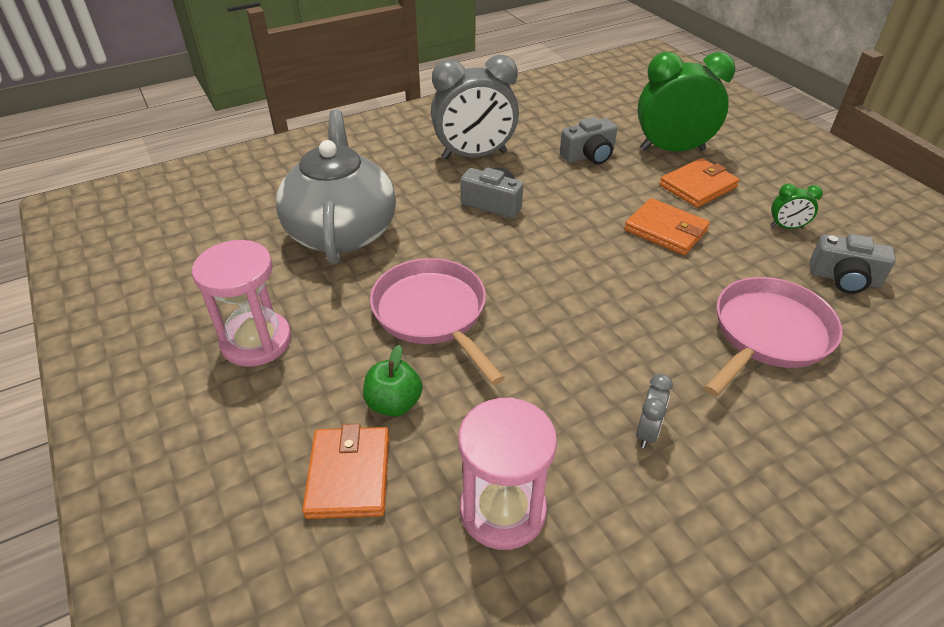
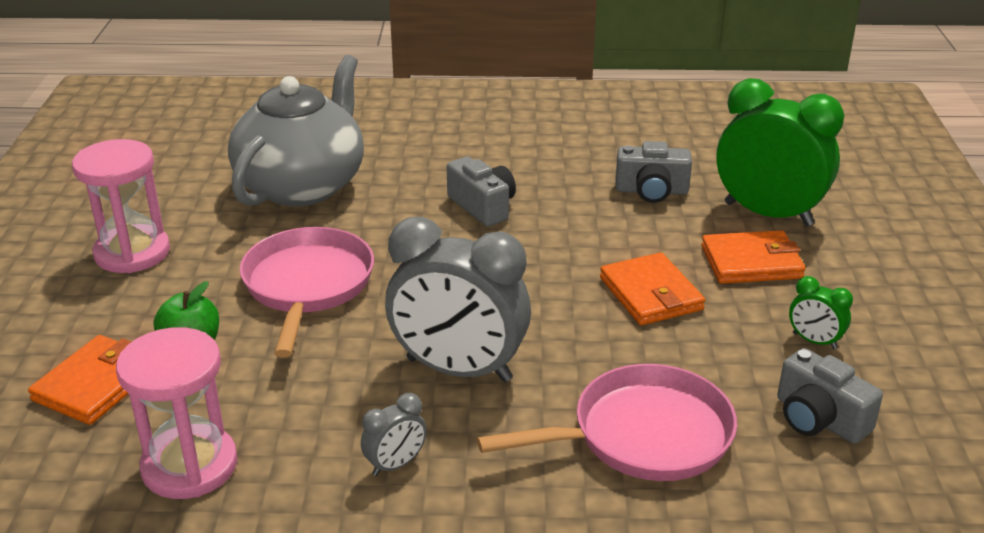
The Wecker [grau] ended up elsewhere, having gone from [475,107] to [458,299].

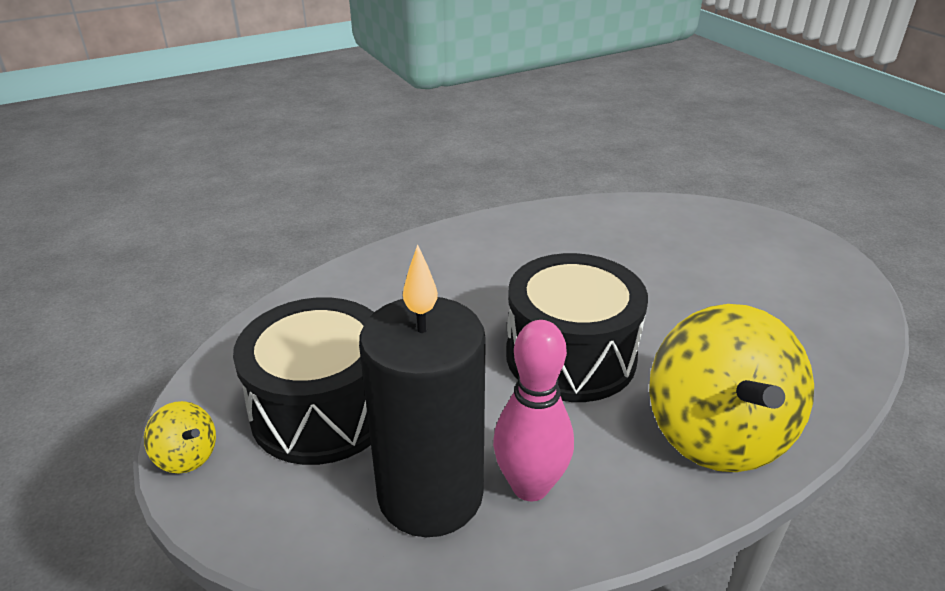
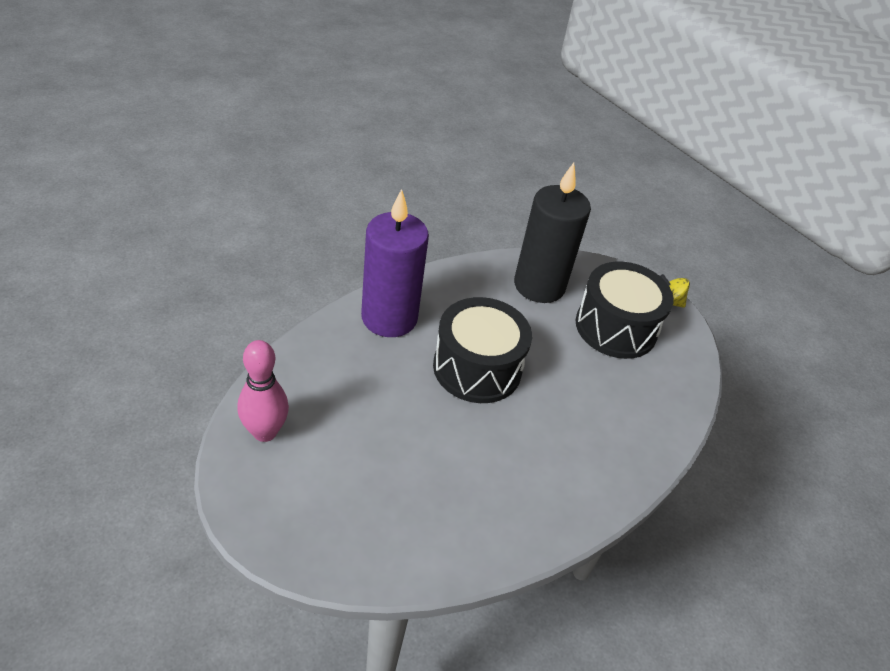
Where the Kreisel [gelb] stood at [731,388], the Kerze [lila] came to stand at [395,263]. The Bowlingkegel [rosa] ended up elsewhere, having gone from [533,410] to [263,391].

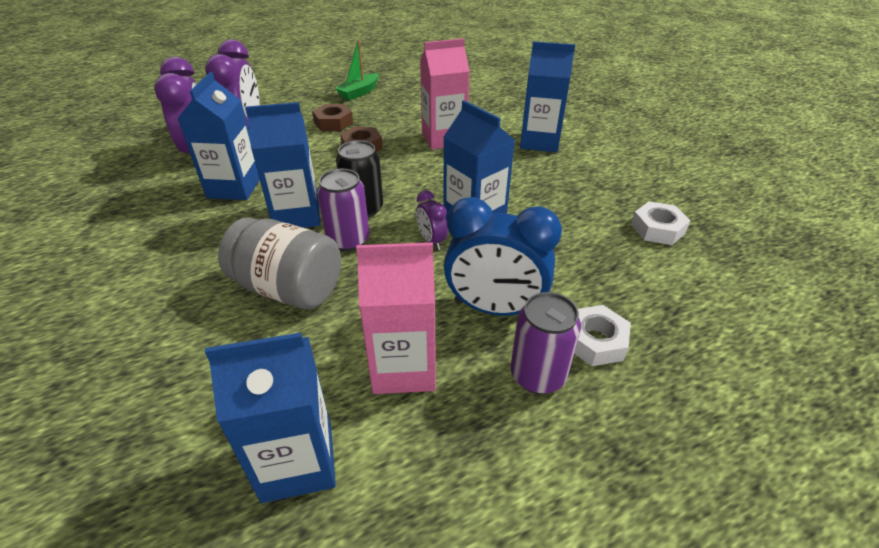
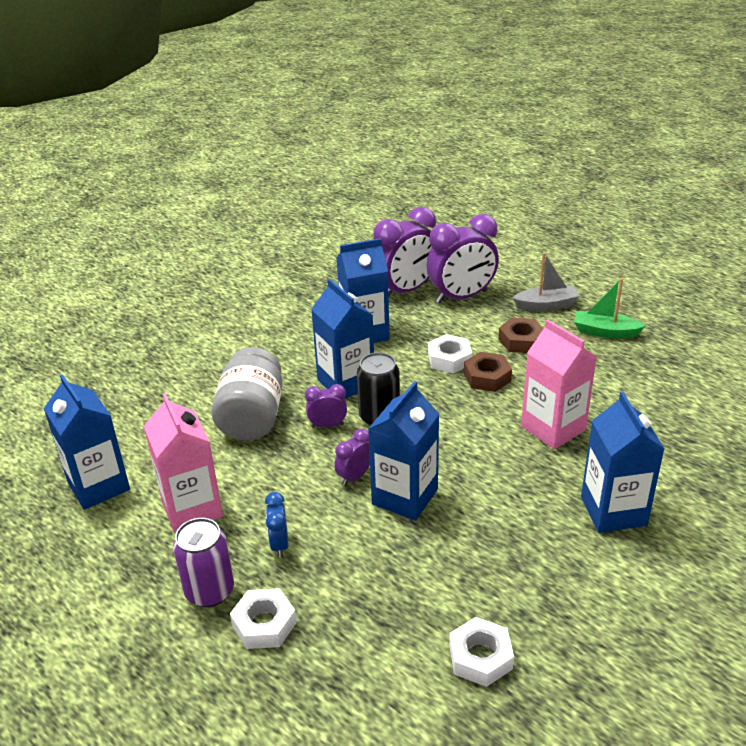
Where the Dose [lila] stood at [343,210], the Wecker [lila] came to stand at [326,406]. The size of the Wecker [blau] at [503,256] changed by a factor of 0.48. The second view gained the Boot [grau] at [546,281]. The second view gained the Sechskantmutter [weiß] at [450,353].

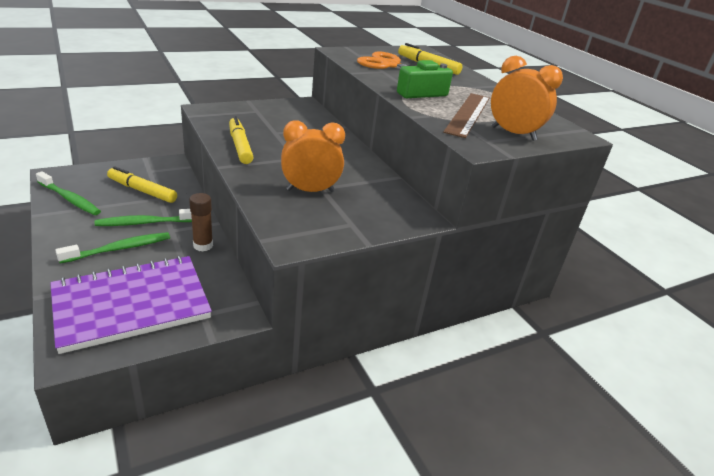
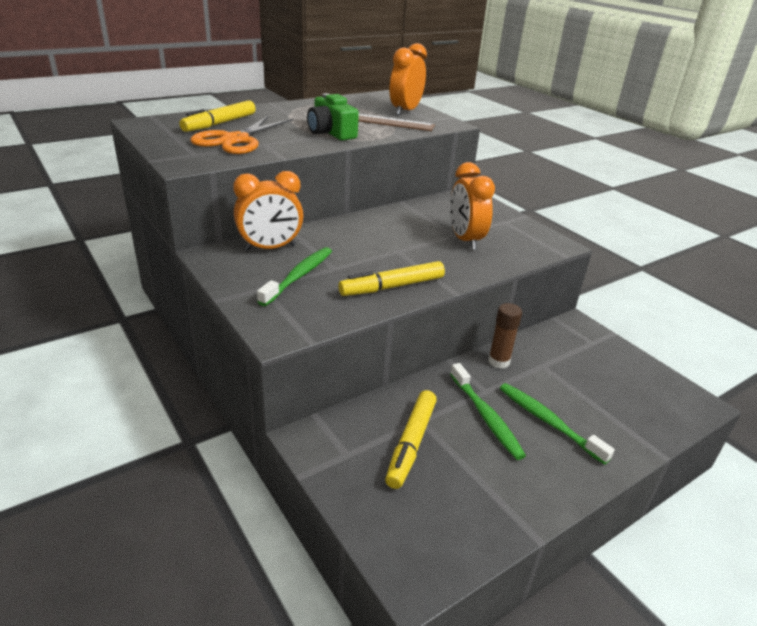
The Zahnbürste [grün] ended up elsewhere, having gone from [68,193] to [294,276]. The second view lost the Notizbuch [lila] at [131,305]. The second view gained the Wecker [orange] at [268,211].

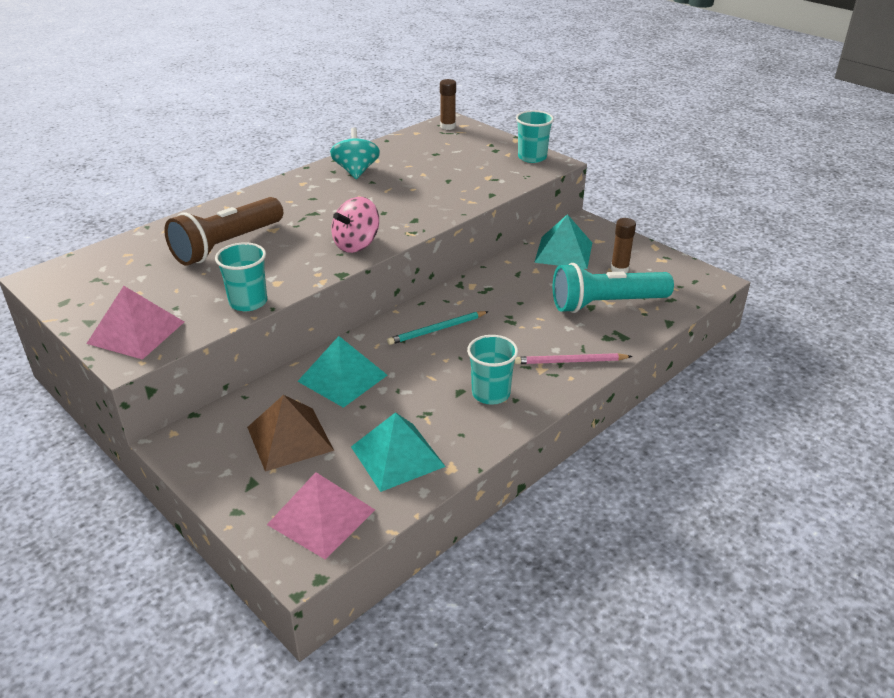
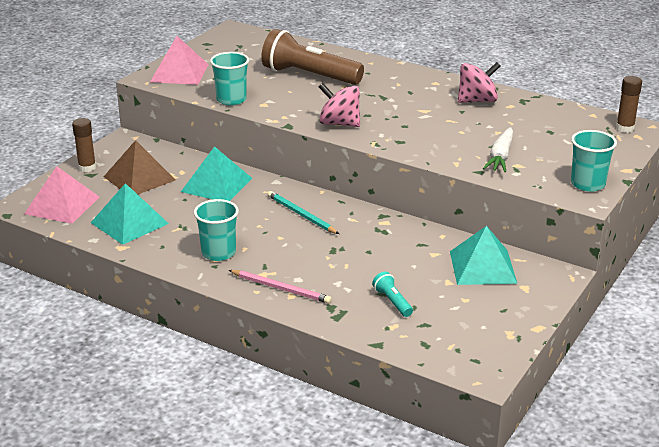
What was the Kreisel [türkis] at [355,153] turned into the Kreisel [rosa] at [479,82]. The Klebestift [braun] ended up elsewhere, having gone from [623,245] to [84,145]. The size of the Taschenlampe [türkis] at [613,288] changed by a factor of 0.43. The Bleistift [rosa] at [573,358] ended up facing another way, 135 degrees clockwise from before. The second view gained the Karotte [weiß] at [498,149].

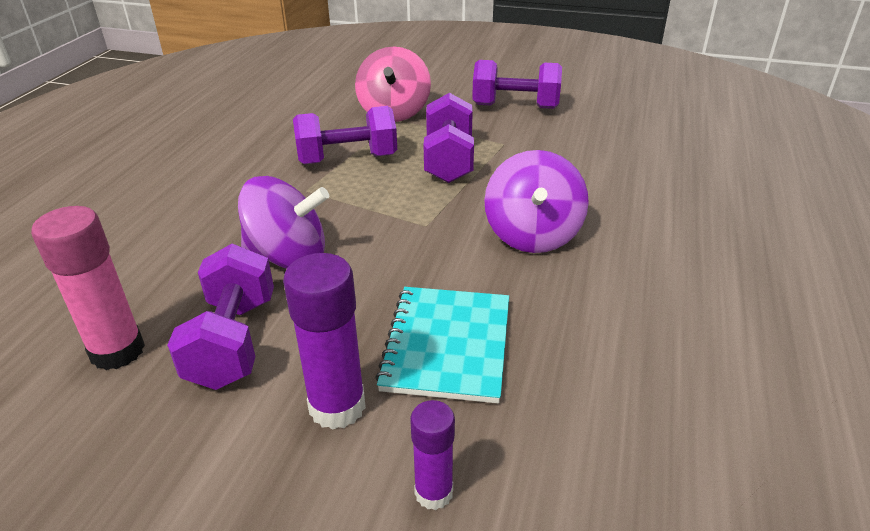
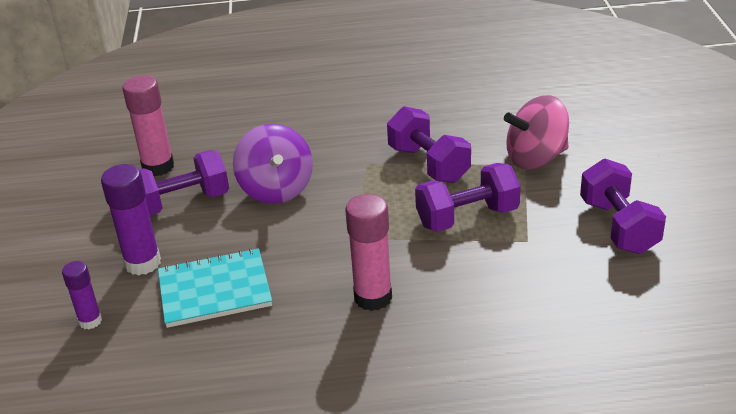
Where the Kreisel [lila] stood at [536,201], the Klebestift [rosa] came to stand at [368,252].

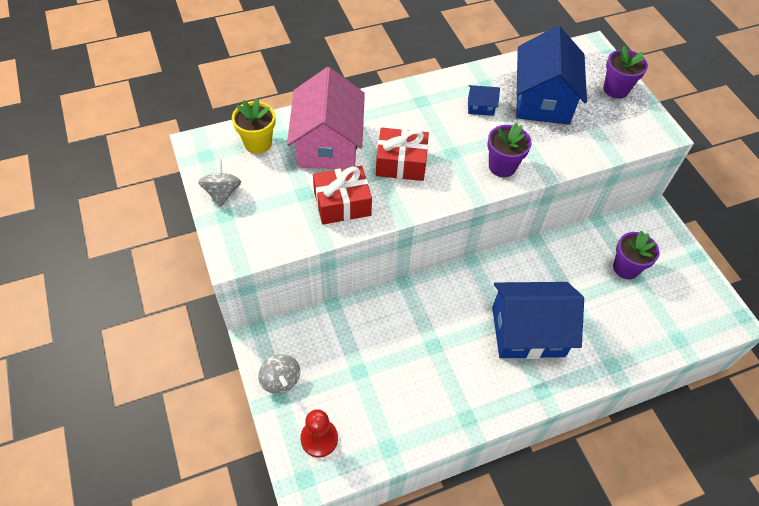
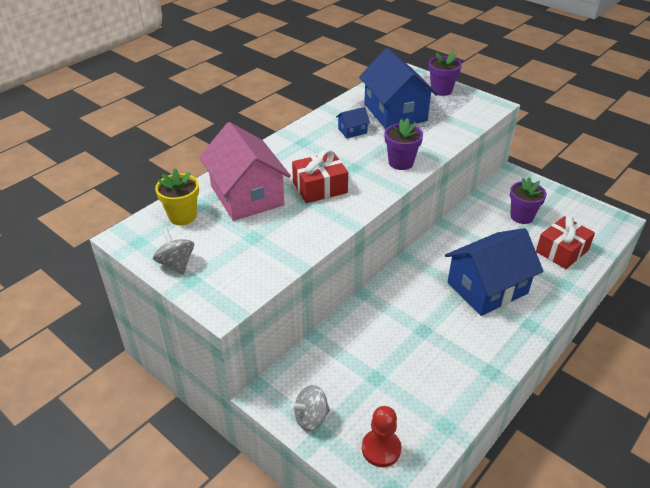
The Geschenk [rot] ended up elsewhere, having gone from [342,195] to [565,242]. The Kreisel [grau] at [279,374] ended up facing another way, 120 degrees clockwise from before.

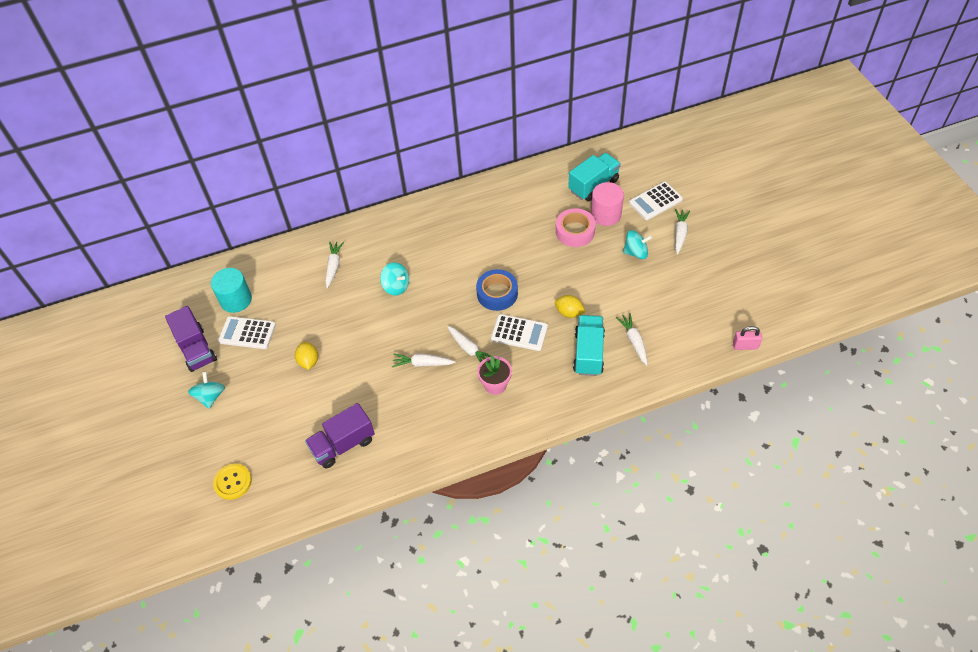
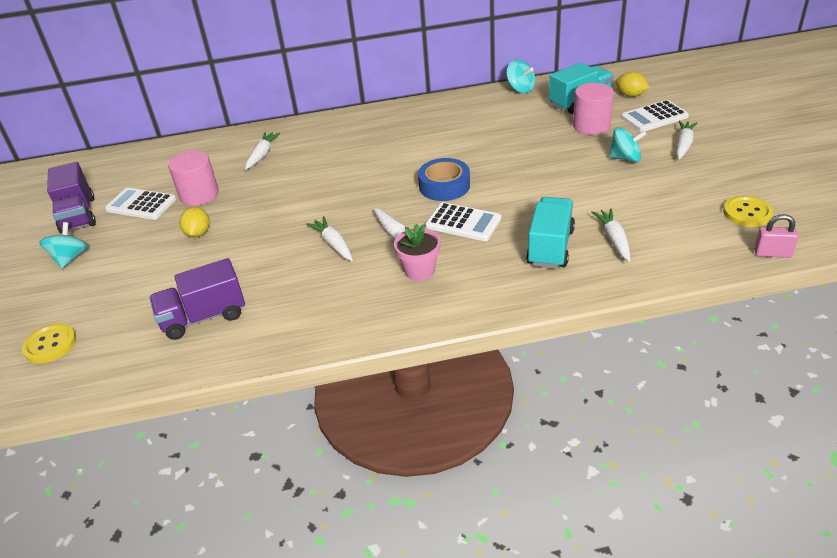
The second view lost the Klebeband [rosa] at [576,227]. The Kreisel [türkis] ended up elsewhere, having gone from [394,279] to [521,76]. The second view lost the Vollzylinder [türkis] at [231,290]. The Zitrone [gelb] ended up elsewhere, having gone from [570,306] to [633,84]. The Karotte [weiß] at [423,360] ended up facing another way, 45 degrees clockwise from before. The second view gained the Vollzylinder [rosa] at [193,178]. The second view gained the Knopf [gelb] at [748,211].

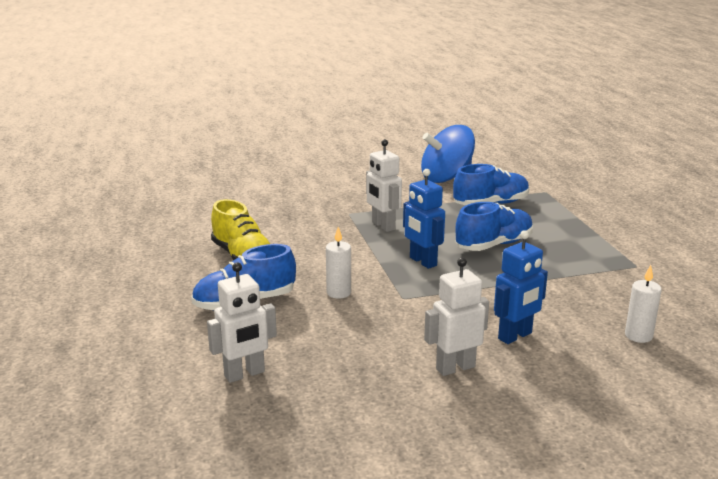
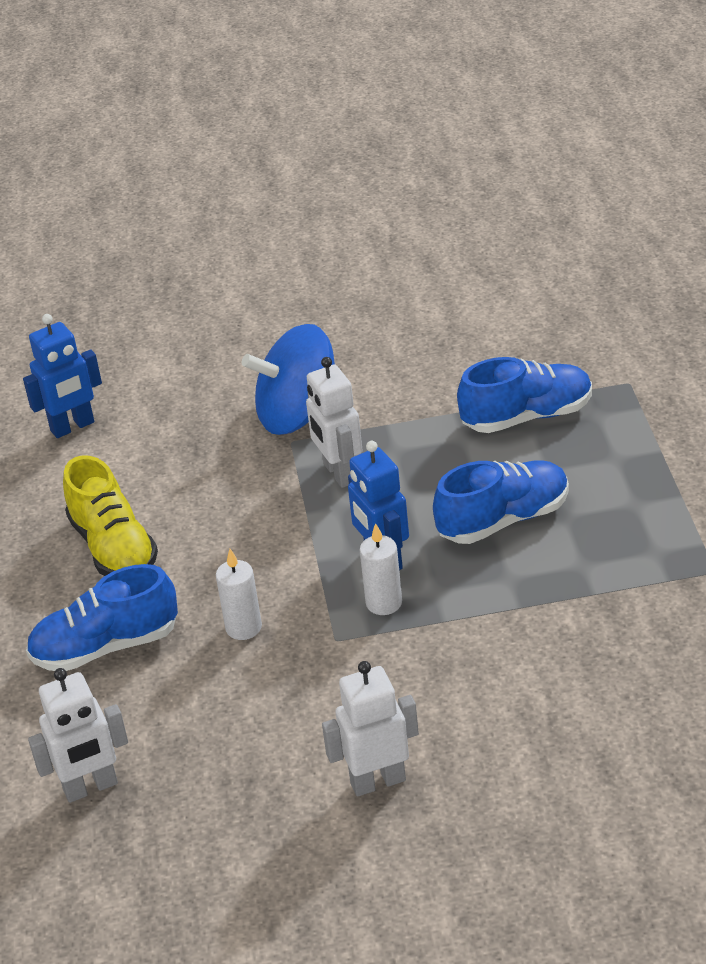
The Kreisel [blau] ended up elsewhere, having gone from [448,154] to [288,379]. The Roboter [blau] ended up elsewhere, having gone from [521,287] to [62,376]. The Kerze [weiß] ended up elsewhere, having gone from [643,304] to [381,569].

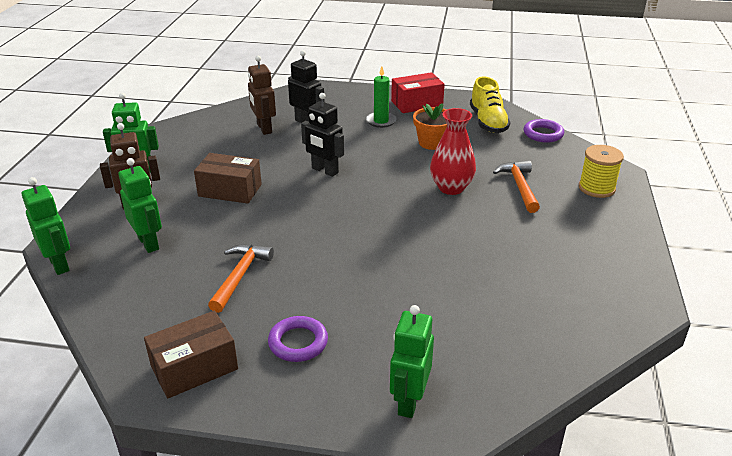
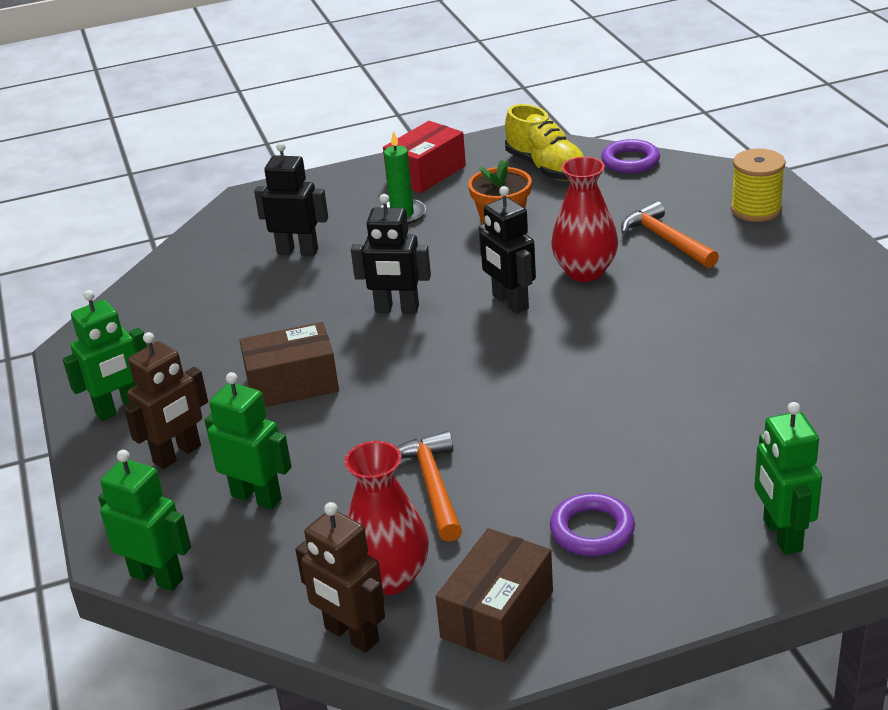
The Roboter [braun] ended up elsewhere, having gone from [262,95] to [340,577]. The second view gained the Roboter [schwarz] at [507,250]. The second view gained the Vase [rot] at [387,518].

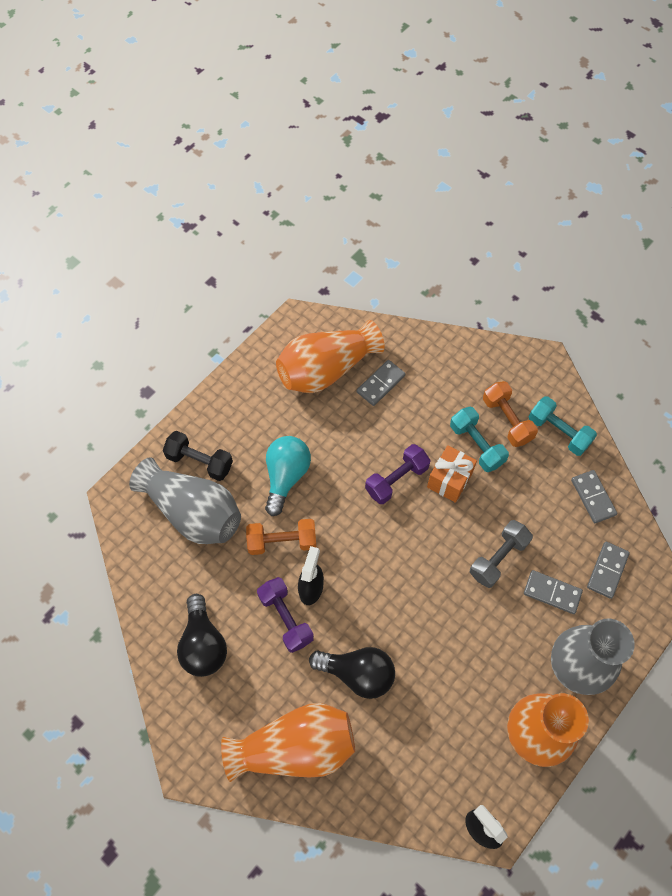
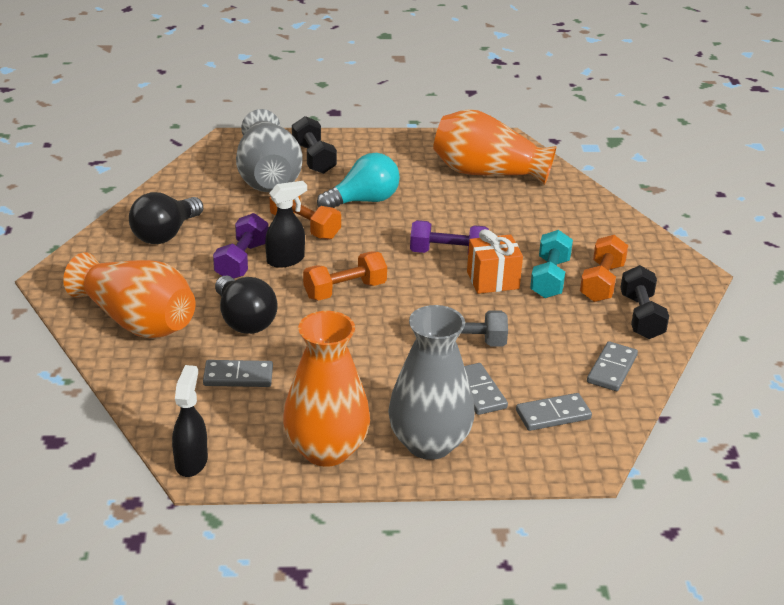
The Dominostein [grau] ended up elsewhere, having gone from [381,383] to [238,373]. What was the Hantel [türkis] at [563,426] turned into the Hantel [schwarz] at [645,302]. The second view gained the Hantel [orange] at [345,276].

